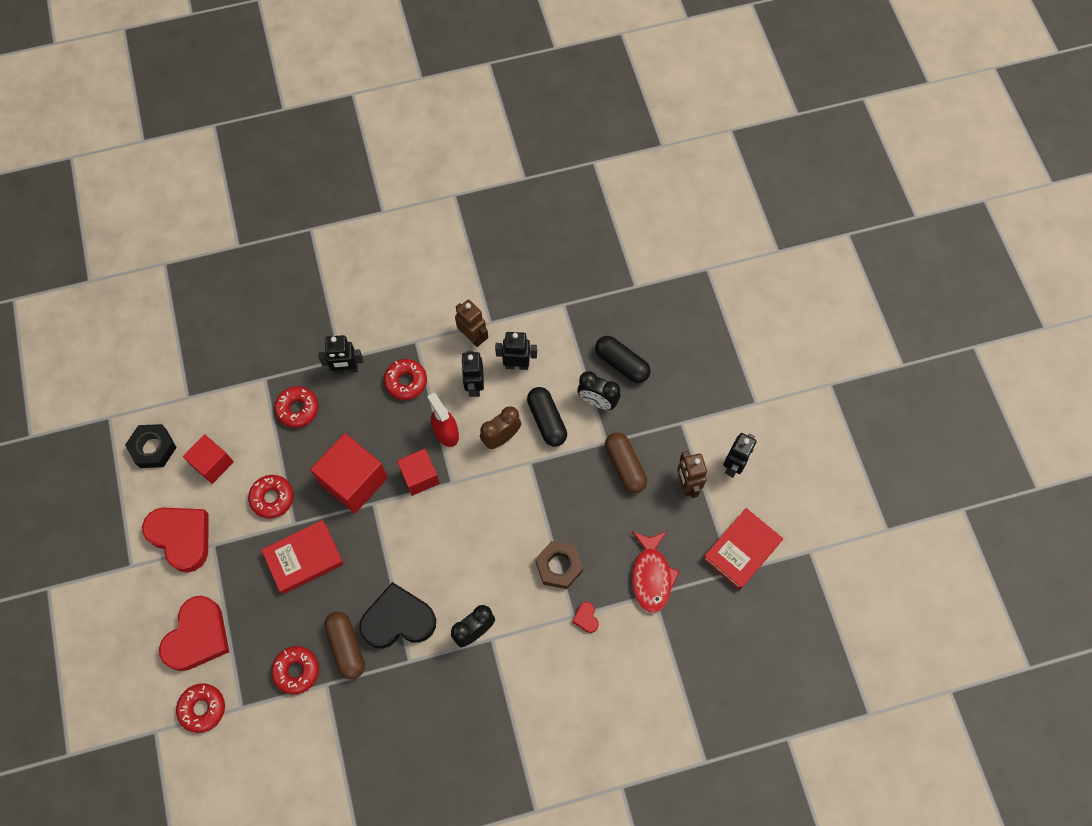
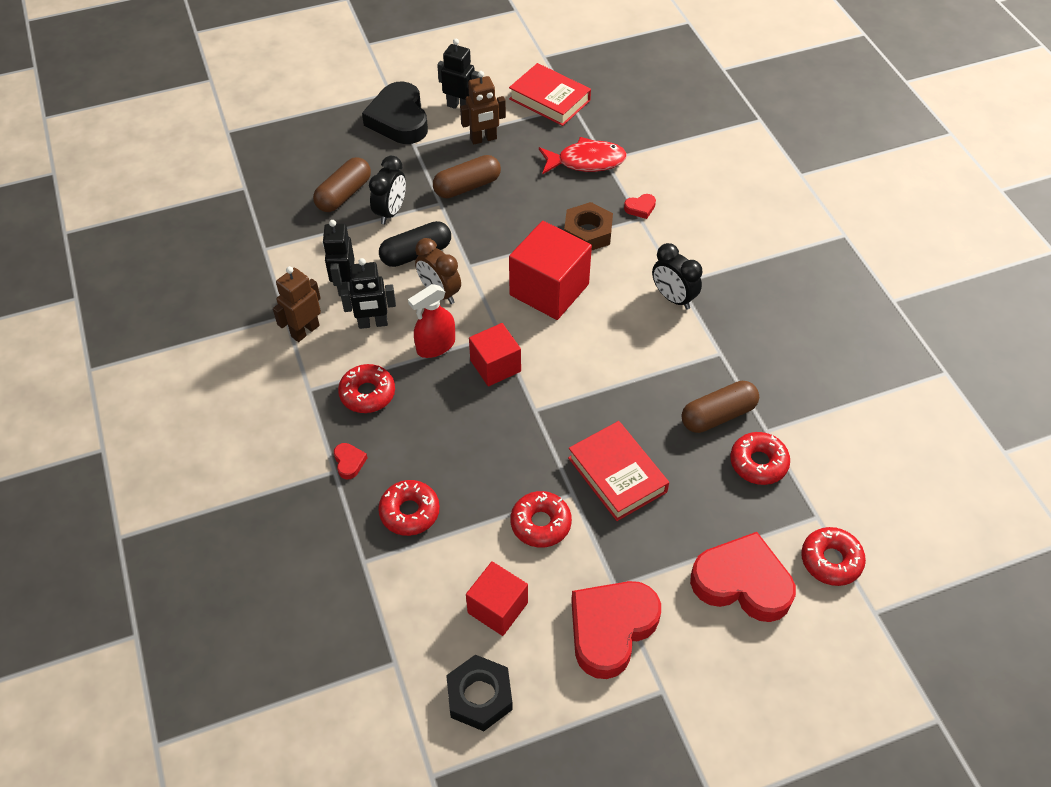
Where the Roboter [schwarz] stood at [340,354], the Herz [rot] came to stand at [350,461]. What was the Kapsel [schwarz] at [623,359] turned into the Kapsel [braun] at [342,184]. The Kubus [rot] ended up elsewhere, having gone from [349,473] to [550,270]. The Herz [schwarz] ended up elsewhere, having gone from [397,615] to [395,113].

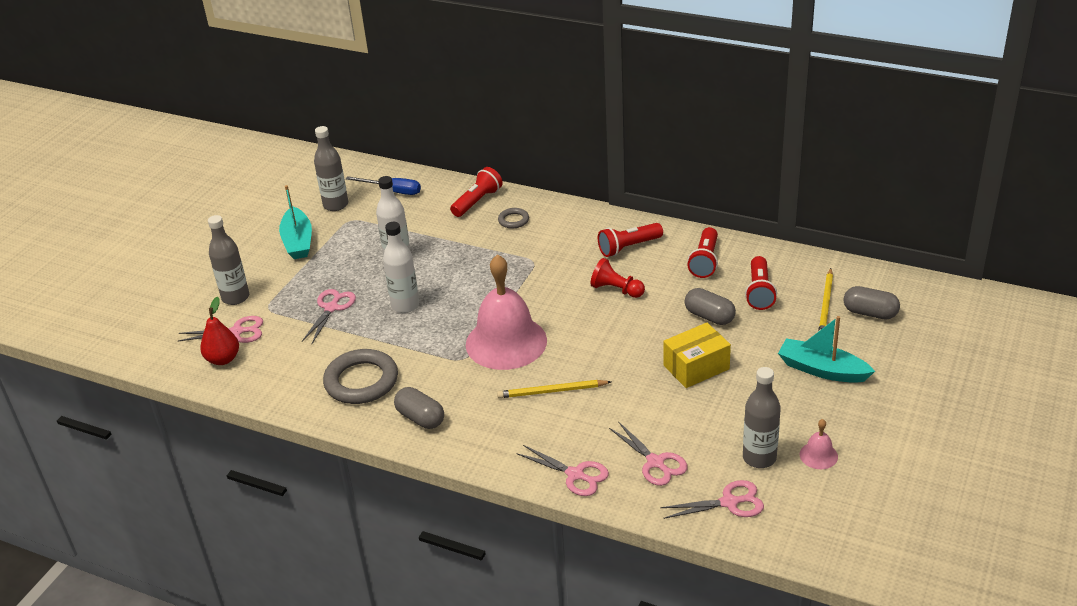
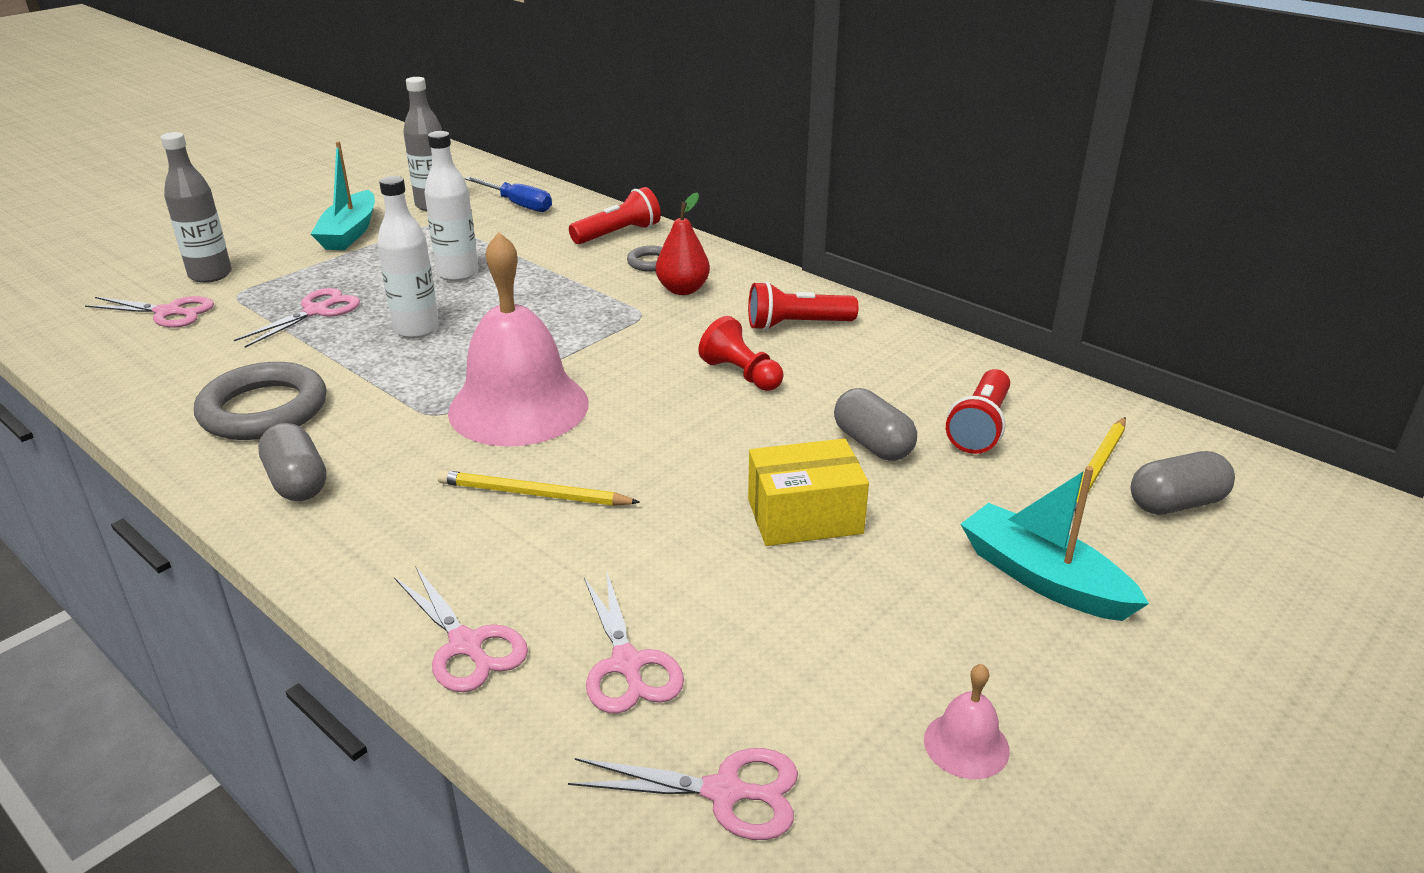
The second view lost the Taschenlampe [rot] at [702,252]. The Kapsel [grau] at [871,302] ended up facing another way, 60 degrees counterclockwise from before. The Birne [rot] ended up elsewhere, having gone from [219,331] to [683,244]. The second view lost the Flasche [grau] at [762,417].

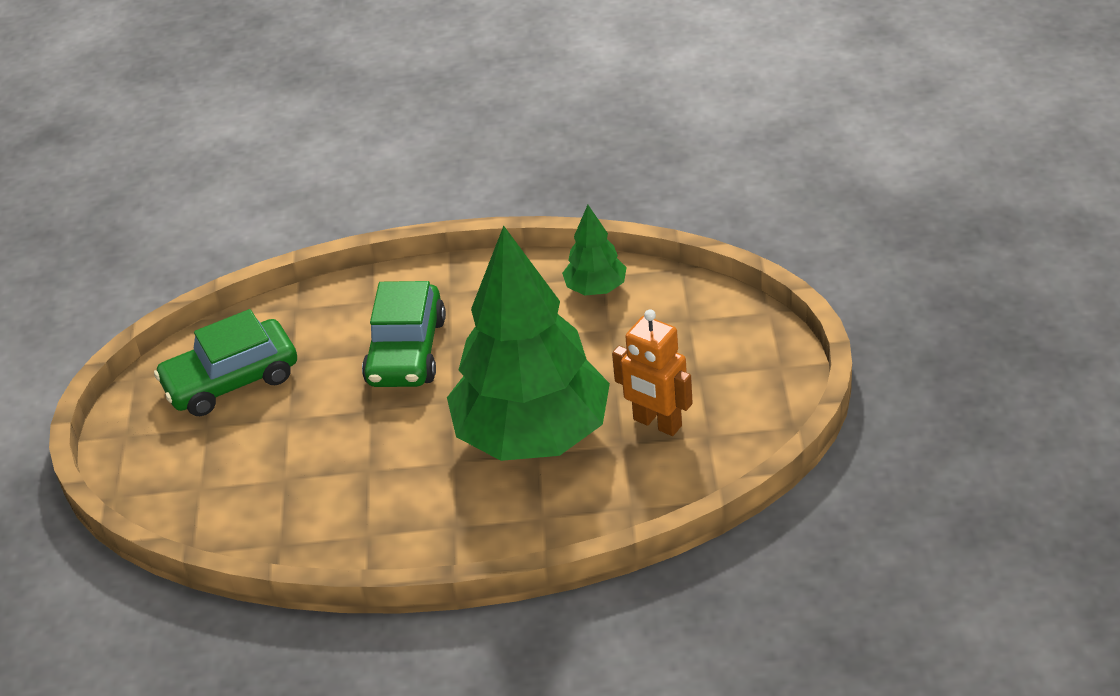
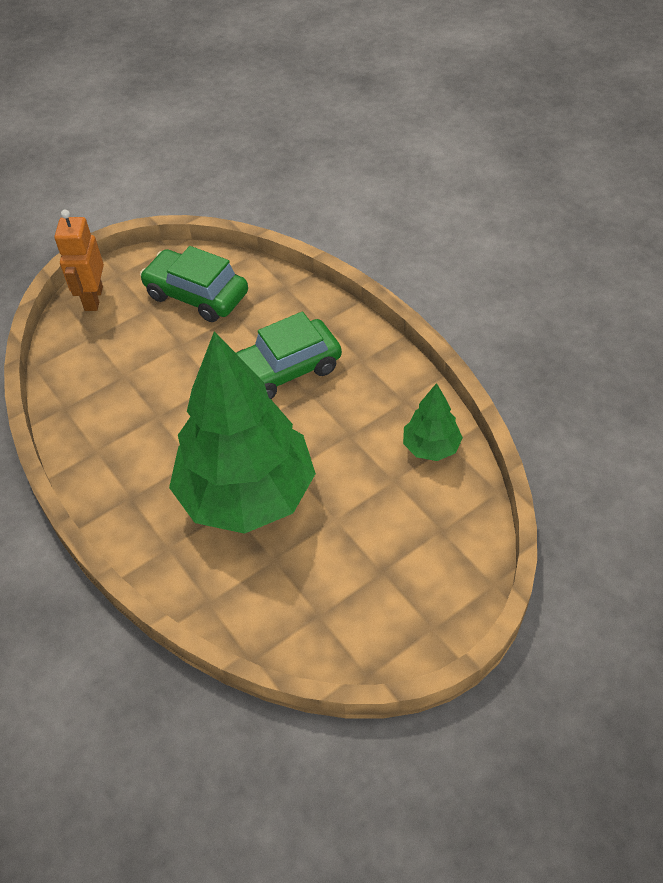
The Roboter [orange] ended up elsewhere, having gone from [652,372] to [79,260].

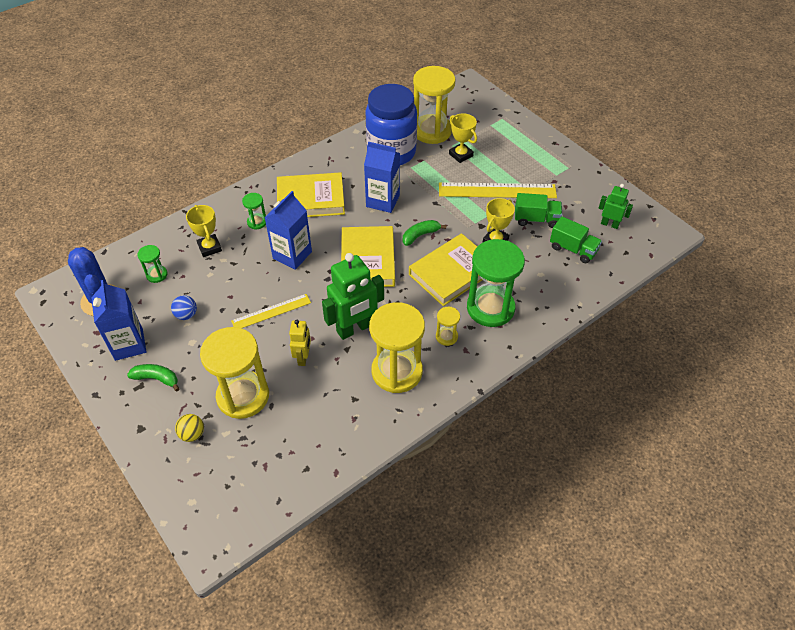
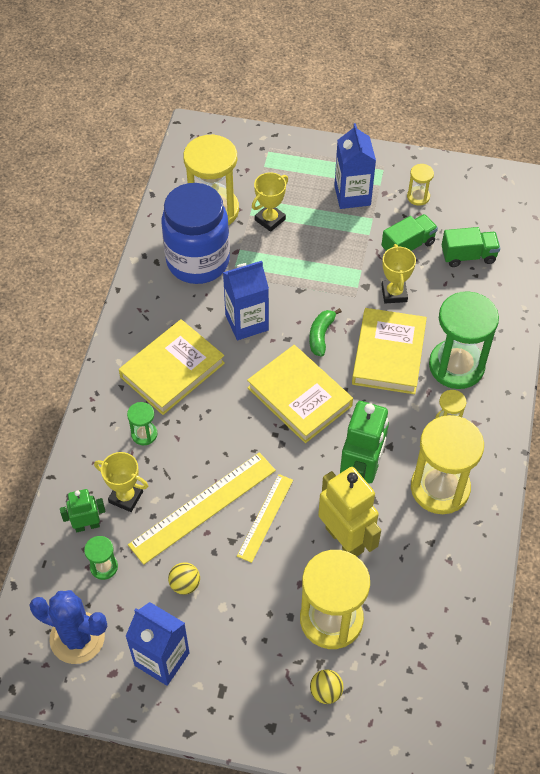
The Pokal [gelb] at [463,138] ended up facing another way, 60 degrees counterclockwise from before. The Lineal [gelb] ended up elsewhere, having gone from [498,190] to [202,508]. The Roboter [grün] ended up elsewhere, having gone from [615,206] to [82,510]. The Getränkekarton [blau] ended up elsewhere, having gone from [288,230] to [355,166]. What was the Ball [blau] at [184,307] turned into the Ball [gelb] at [184,578]. The size of the Roboter [gelb] at [300,343] changed by a factor of 1.83. The second view lost the Banane [grün] at [153,377]. The second view gained the Sanduhr [gelb] at [420,185].

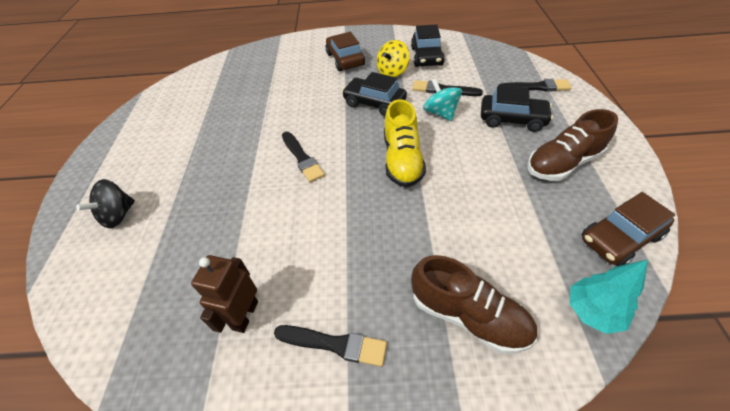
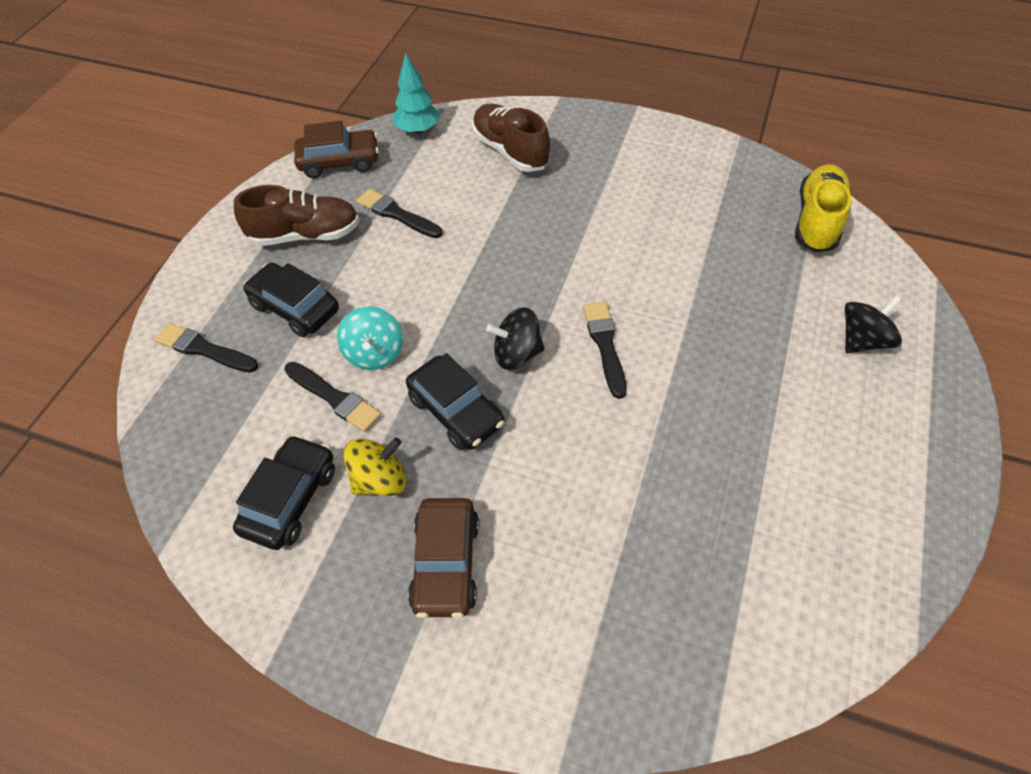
The Schuh [gelb] ended up elsewhere, having gone from [405,143] to [823,208]. The second view lost the Roboter [braun] at [224,294]. The Pinsel [schwarz] ended up elsewhere, having gone from [330,346] to [399,213]. The second view gained the Kreisel [schwarz] at [515,338].

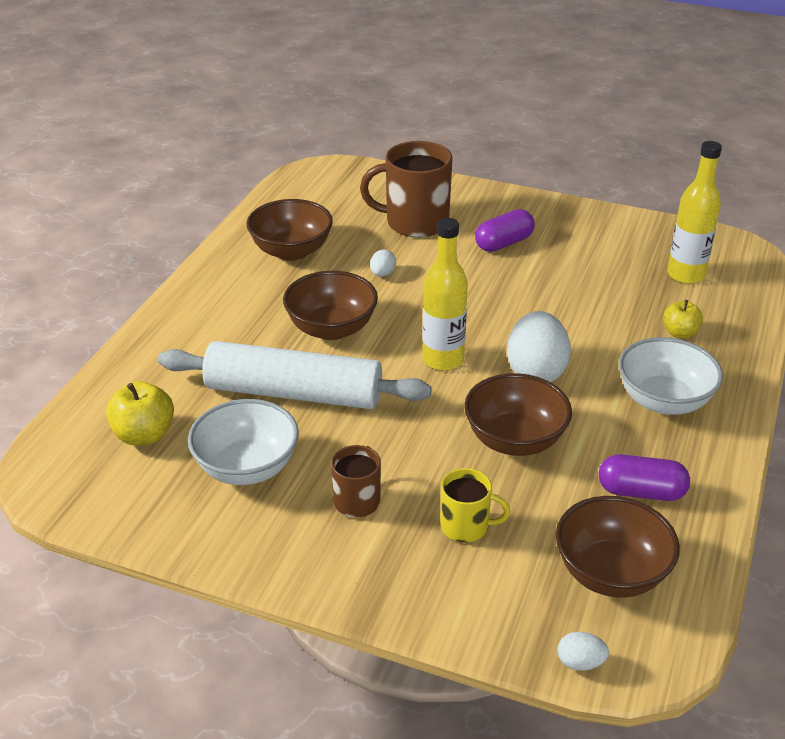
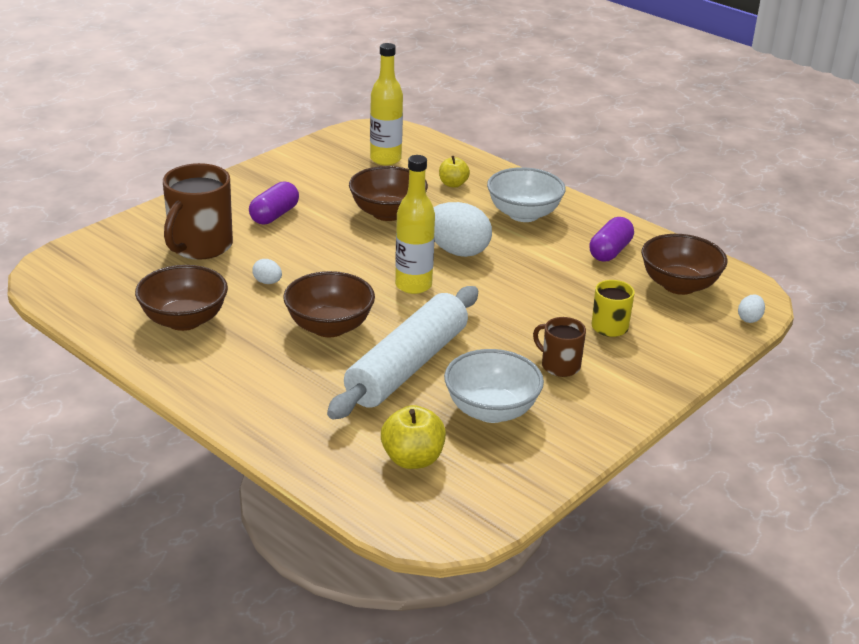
The Kapsel [lila] at [505,230] ended up facing another way, 45 degrees clockwise from before. The Schüssel [braun] ended up elsewhere, having gone from [518,414] to [388,193].

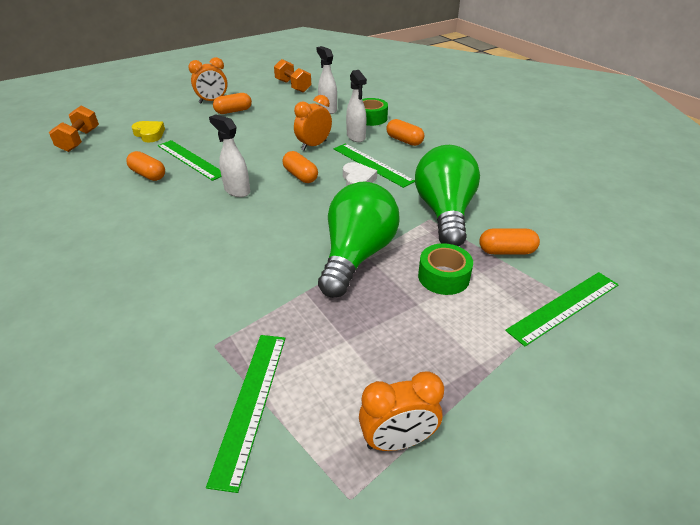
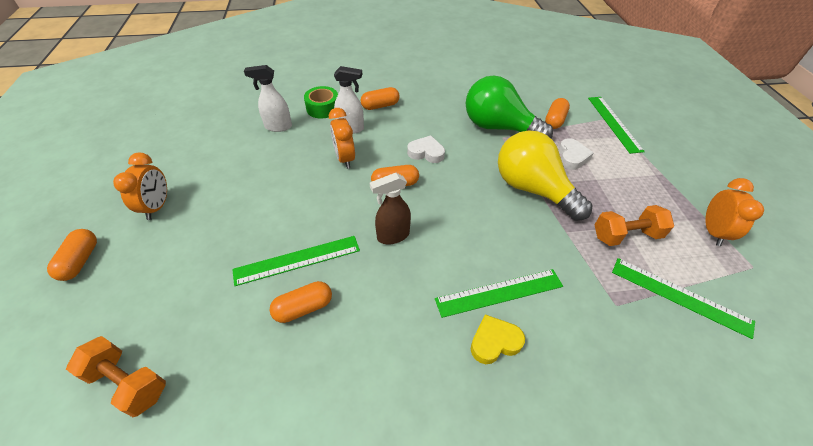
The Hantel [orange] ended up elsewhere, having gone from [292,76] to [634,225]. The Kapsel [orange] ended up elsewhere, having gone from [232,103] to [72,255]. What was the Sprühflasche [weiß] at [229,155] turned into the Sprühflasche [braun] at [390,208]. The Herz [gelb] ended up elsewhere, having gone from [148,131] to [498,339]. The Lineal [grün] ended up elsewhere, having gone from [374,166] to [499,293]. What was the Glühbirne [grün] at [359,240] turned into the Glühbirne [gelb] at [545,175]. Where the Klebeband [grün] stood at [445,269], the Herz [weiß] came to stand at [576,154].

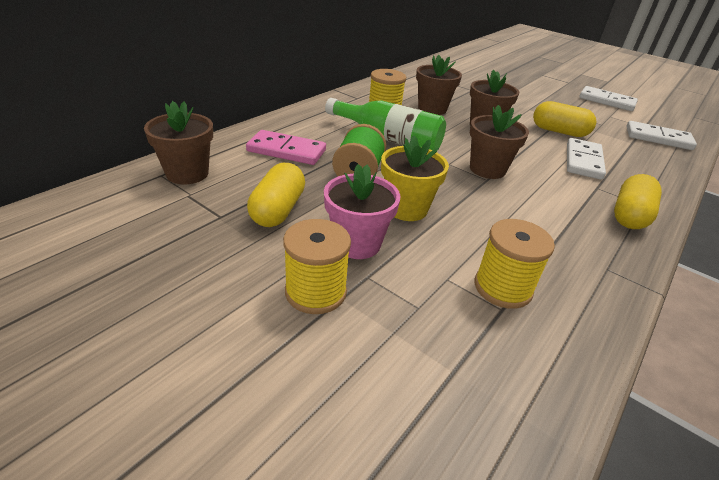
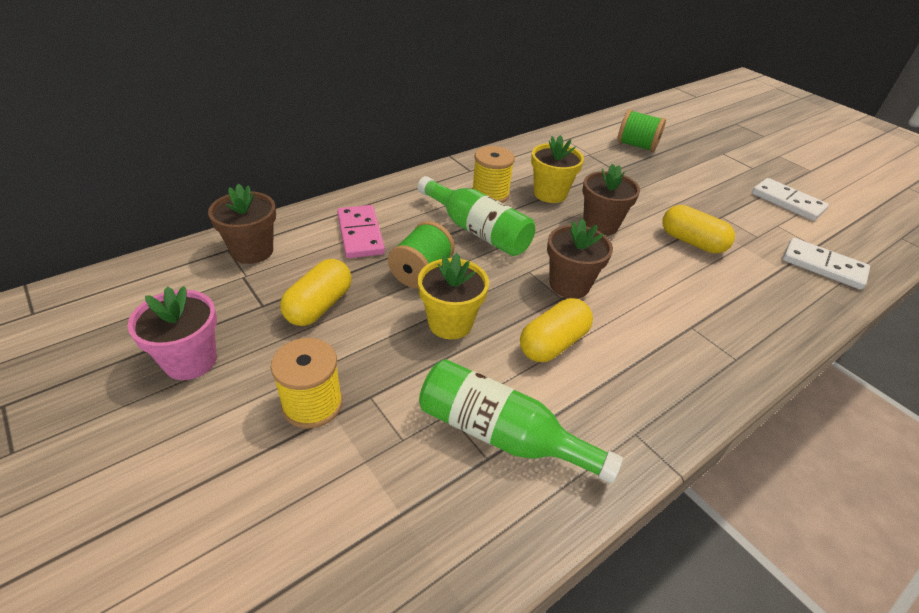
What was the Blumentopf [braun] at [439,85] turned into the Blumentopf [gelb] at [557,169]. The Dominostein [rosa] at [286,147] ended up facing another way, 45 degrees clockwise from before. The second view lost the Dominostein [weiß] at [586,159]. The Blumentopf [rosa] ended up elsewhere, having gone from [362,211] to [172,333]. The Kapsel [gelb] ended up elsewhere, having gone from [638,201] to [556,330]. Where the Garnrolle [gelb] stood at [515,264], the Flasche [grün] came to stand at [521,421]. The second view gained the Garnrolle [grün] at [641,130].

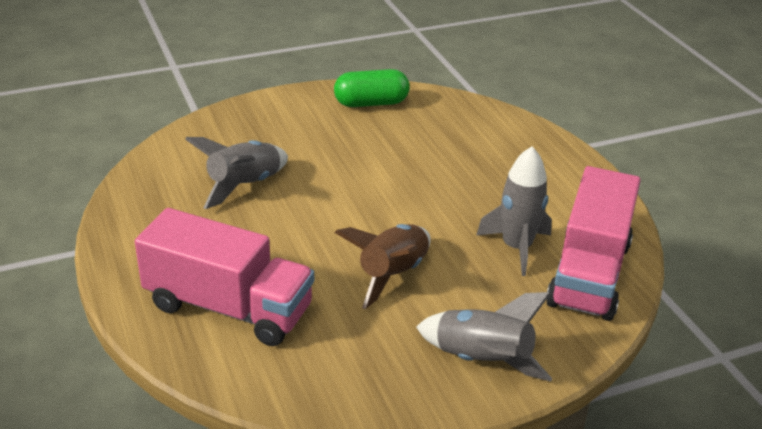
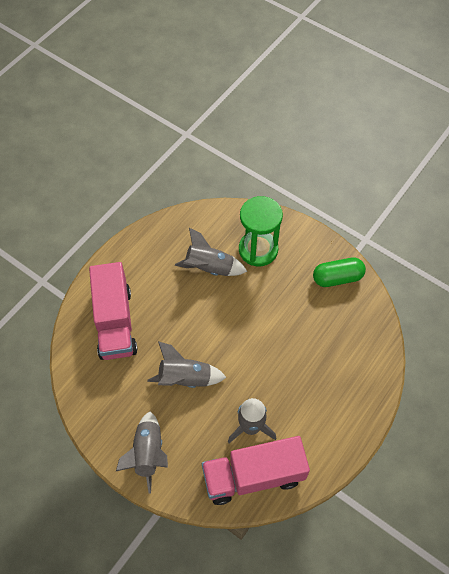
The Kapsel [grün] at [372,88] ended up facing another way, 60 degrees counterclockwise from before. What was the Rakete [braun] at [383,266] turned into the Rakete [grau] at [187,364]. The second view gained the Sanduhr [grün] at [261,231].

